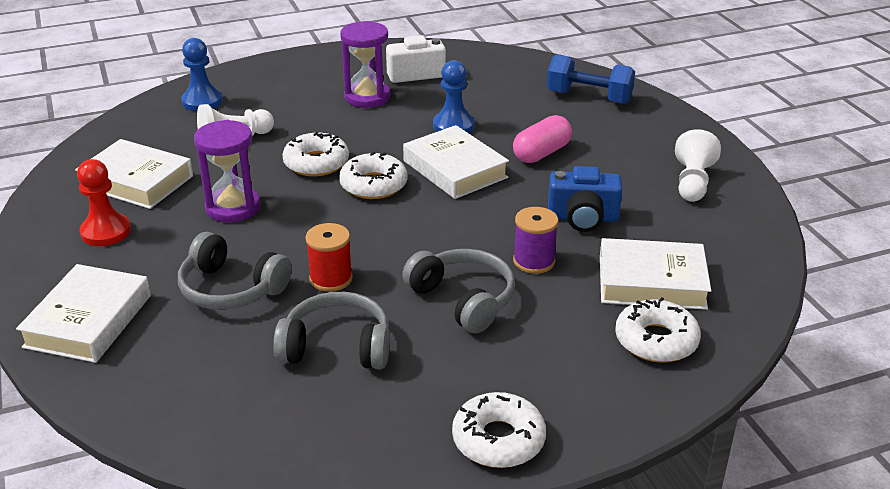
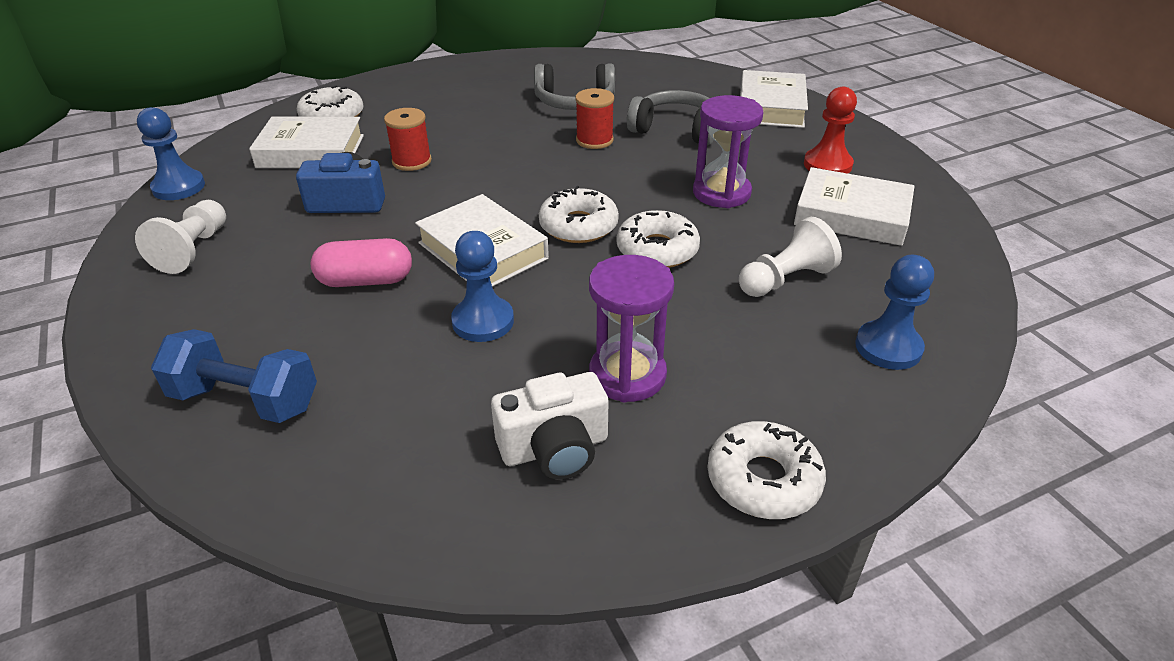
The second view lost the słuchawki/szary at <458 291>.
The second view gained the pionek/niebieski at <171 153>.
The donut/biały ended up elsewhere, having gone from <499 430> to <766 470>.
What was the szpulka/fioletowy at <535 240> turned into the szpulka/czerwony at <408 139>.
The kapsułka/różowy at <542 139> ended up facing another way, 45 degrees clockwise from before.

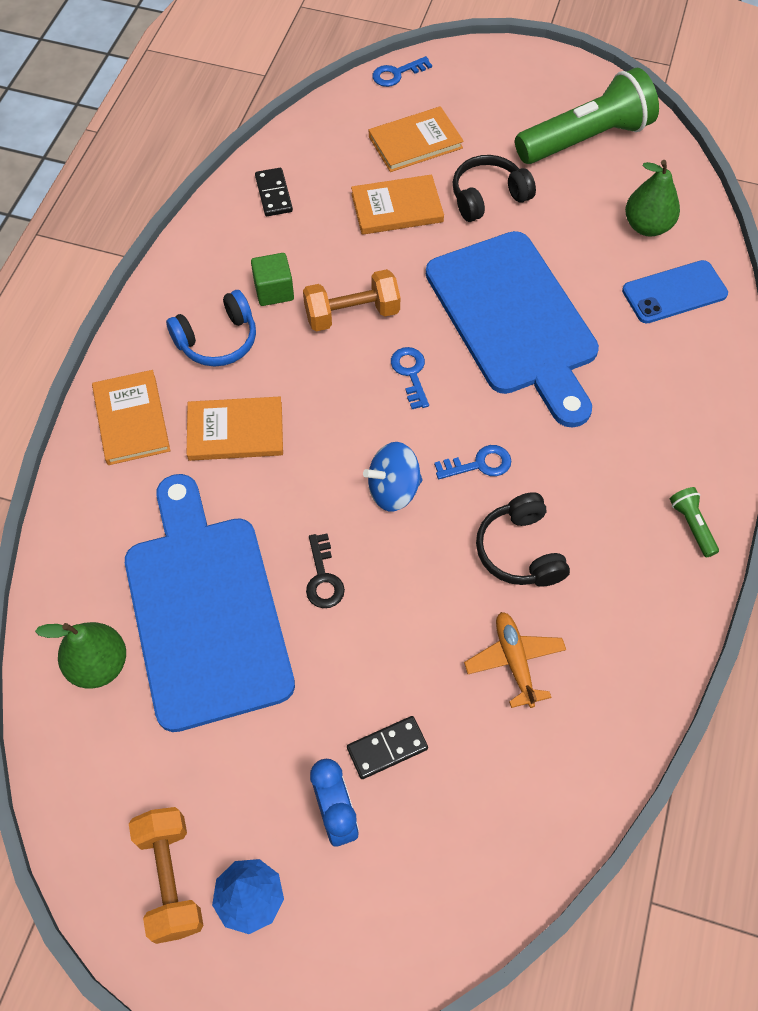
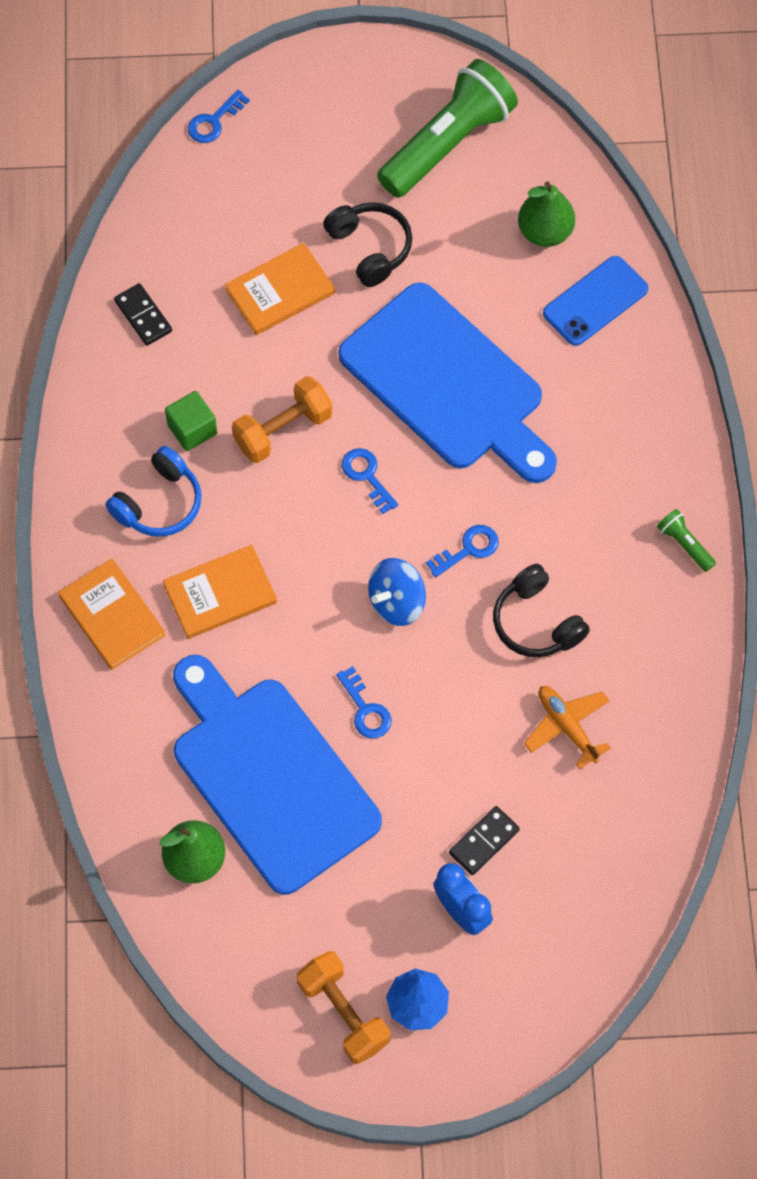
The second view lost the książka/pomarańczowy at <416 139>.
What was the klucz/czarny at <325 570> turned into the klucz/niebieski at <364 702>.
The słuchawki/czarny at <494 188> ended up facing another way, 105 degrees clockwise from before.

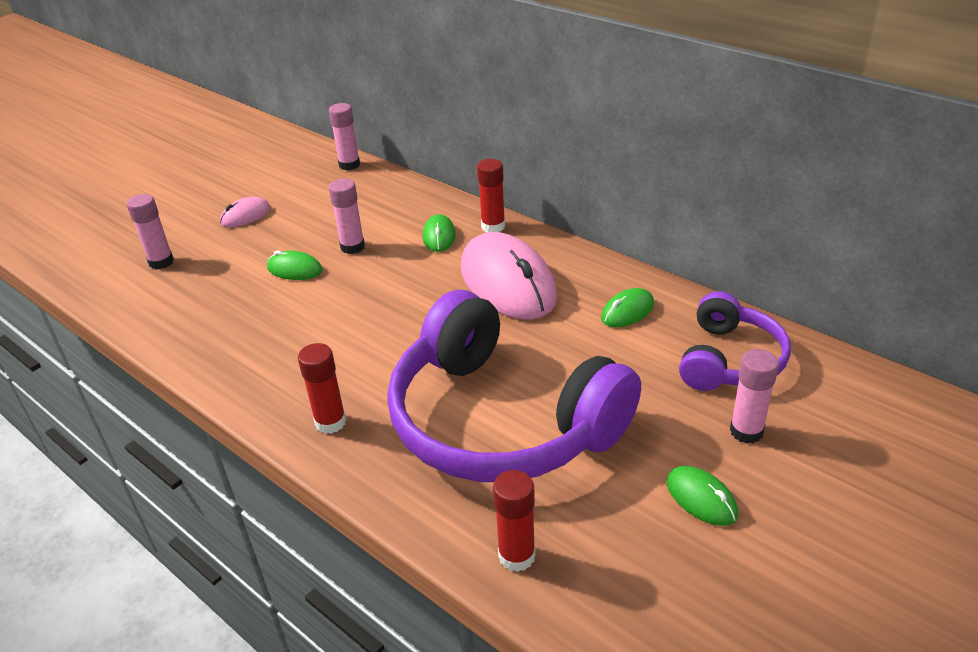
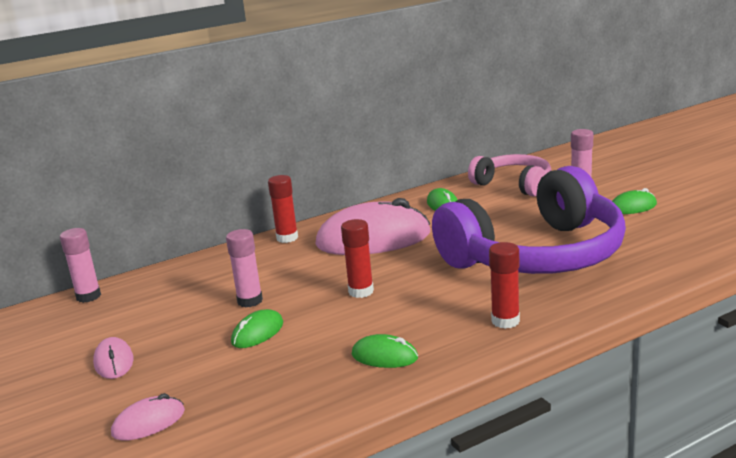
The myszka/zielony ended up elsewhere, having gone from <439 233> to <385 351>.
The klej w sztyfcie/czerwony ended up elsewhere, having gone from <514 521> to <357 258>.
Where the klej w sztyfcie/różowy stood at <150 231>, the myszka/różowy came to stand at <148 417>.
What was the słuchawki/fioletowy at <735 341> turned into the słuchawki/różowy at <510 175>.

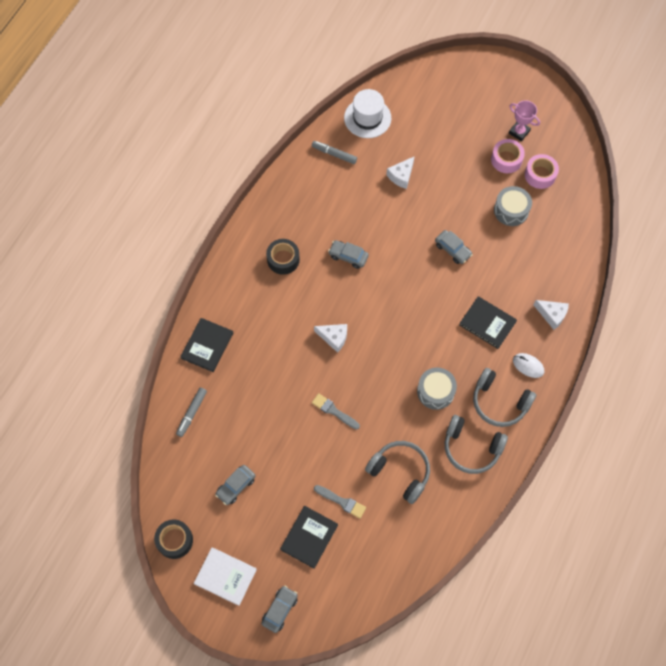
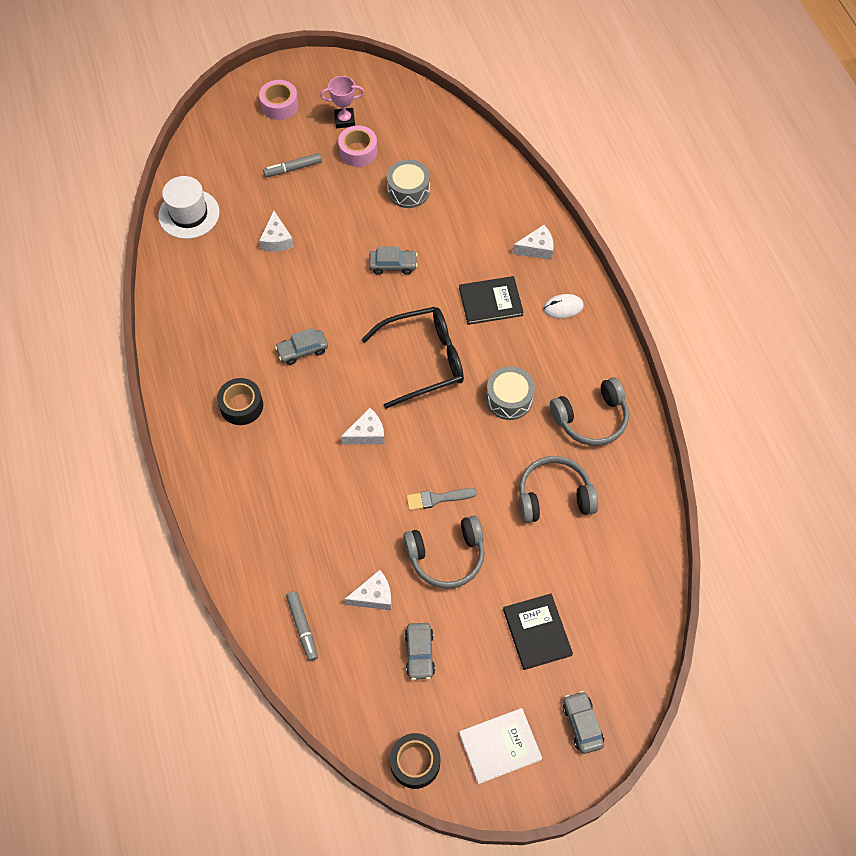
The second view lost the książka/czarny at <206 345>.
The second view lost the pędzel/szary at <340 501>.
The second view gained the ser/biały at <368 590>.
The second view gained the okulary/czarny at <412 358>.
The flamaster/szary ended up elsewhere, having gone from <334 152> to <292 165>.
The słuchawki/szary ended up elsewhere, having gone from <504 397> to <444 552>.
The taśma klejąca/różowy ended up elsewhere, having gone from <542 171> to <279 100>.

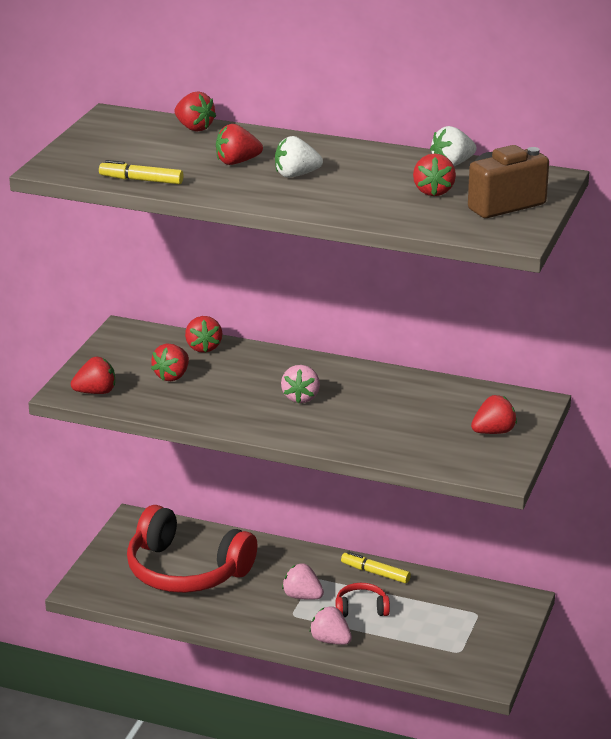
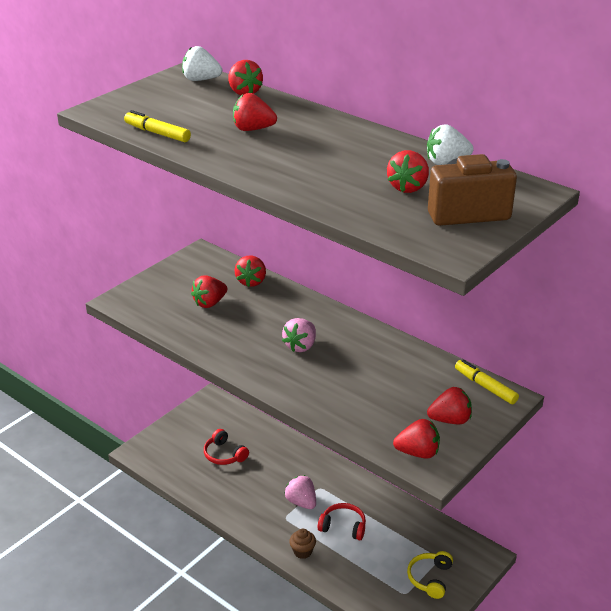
The second view gained the słuchawki/żółty at <430 575>.
The truskawka/czerwony ended up elsewhere, having gone from <93 375> to <416 439>.
The truskawka/biały ended up elsewhere, having gone from <299 157> to <202 63>.
The flamaster/żółty ended up elsewhere, having gone from <376 567> to <487 382>.
Where the truskawka/różowy stood at <331 625>, the muffinka/brązowy came to stand at <302 544>.
The size of the słuchawki/czerwony at <192 549> changed by a factor of 0.43.

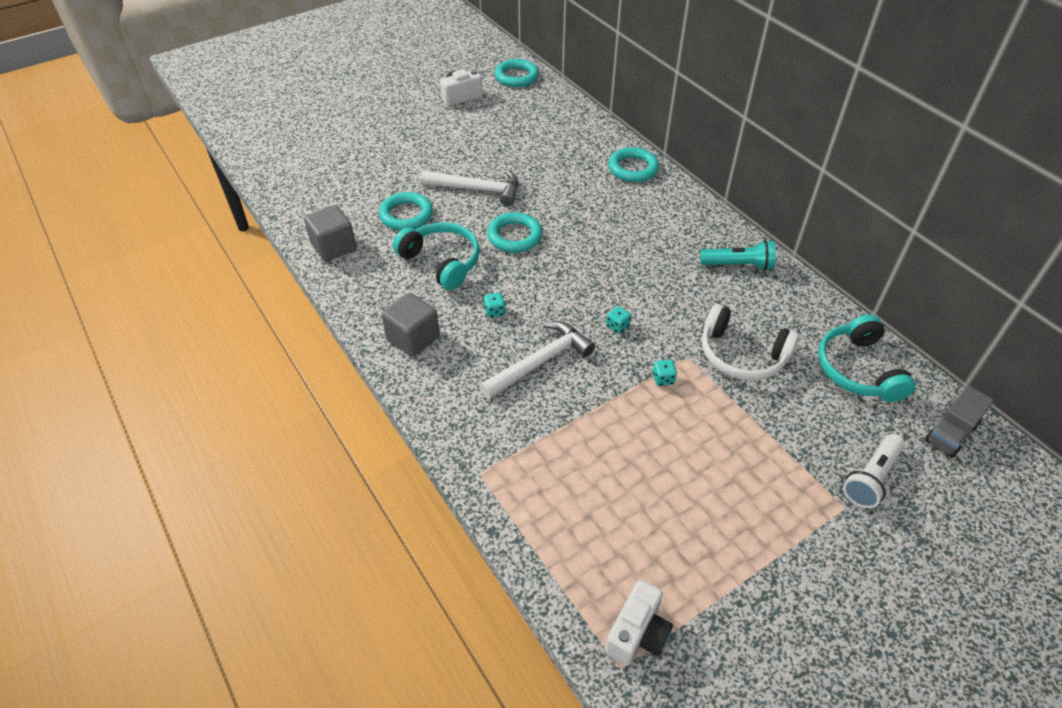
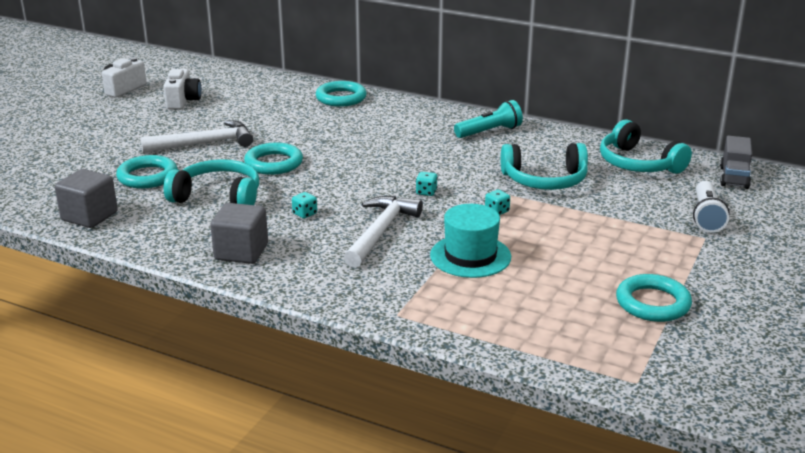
The second view gained the kapelusz/turkusowy at <470 241>.
The pierścień/turkusowy ended up elsewhere, having gone from <517 73> to <654 298>.
The aparat fotograficzny/biały ended up elsewhere, having gone from <639 623> to <182 89>.
What was the słuchawki/biały at <750 342> turned into the słuchawki/turkusowy at <544 166>.

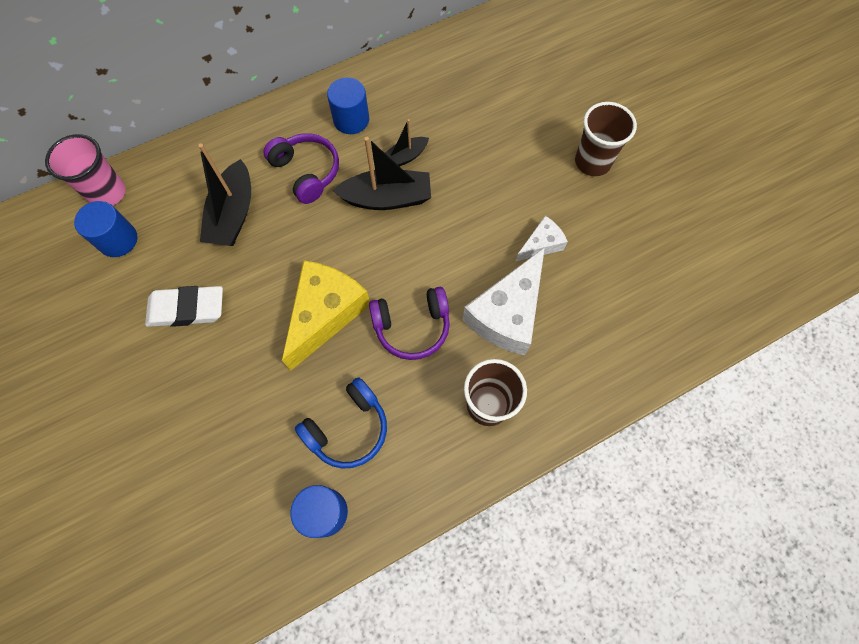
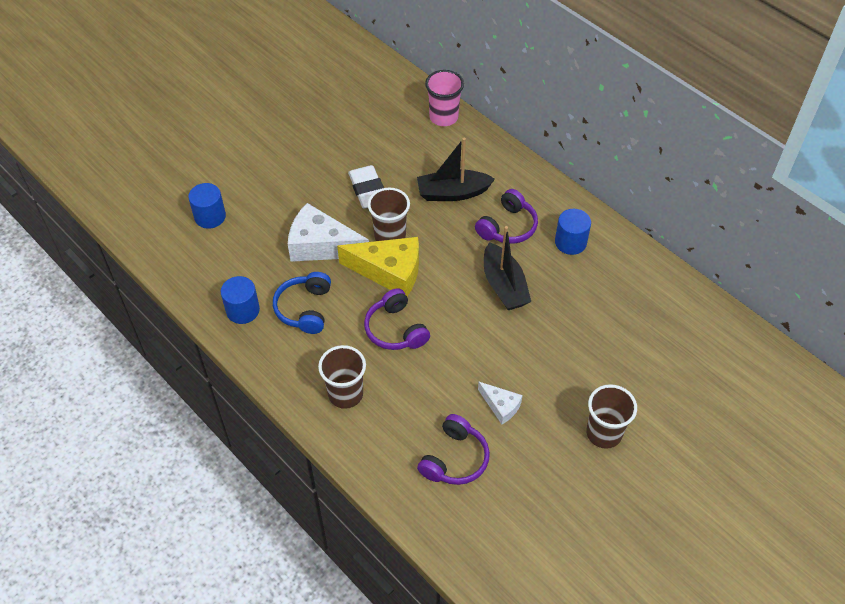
The second view lost the łódka/czarny at <407 142>.
The second view gained the szklanka/brązowy at <389 214>.
The second view gained the słuchawki/fioletowy at <453 449>.
The walec/niebieski ended up elsewhere, having gone from <105 229> to <207 206>.
The ser/biały ended up elsewhere, having gone from <503 301> to <328 232>.
The słuchawki/niebieski at <341 423> ended up facing another way, 60 degrees clockwise from before.

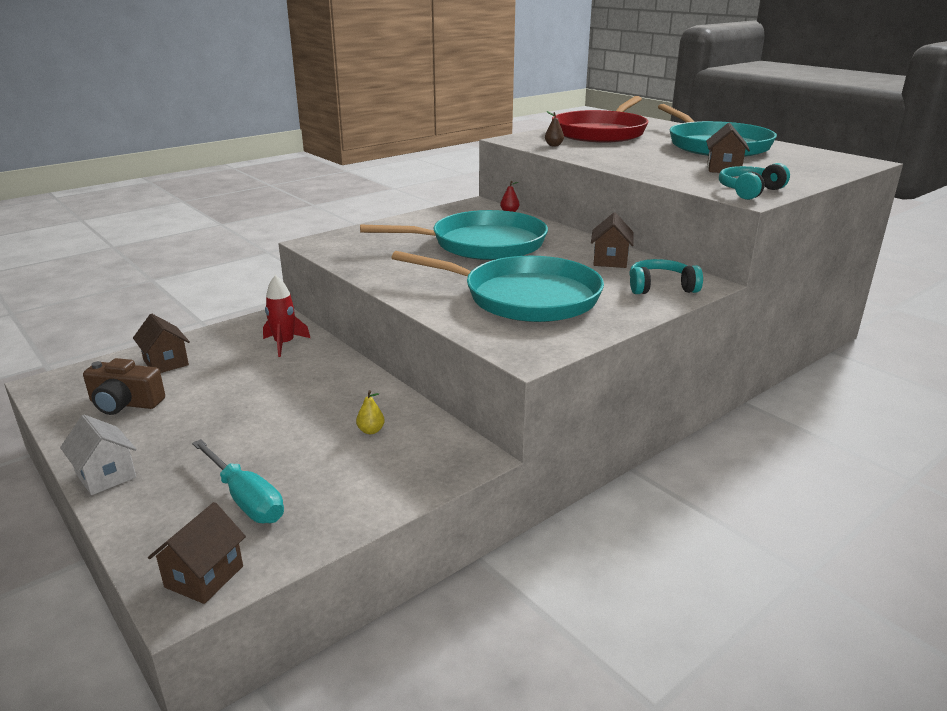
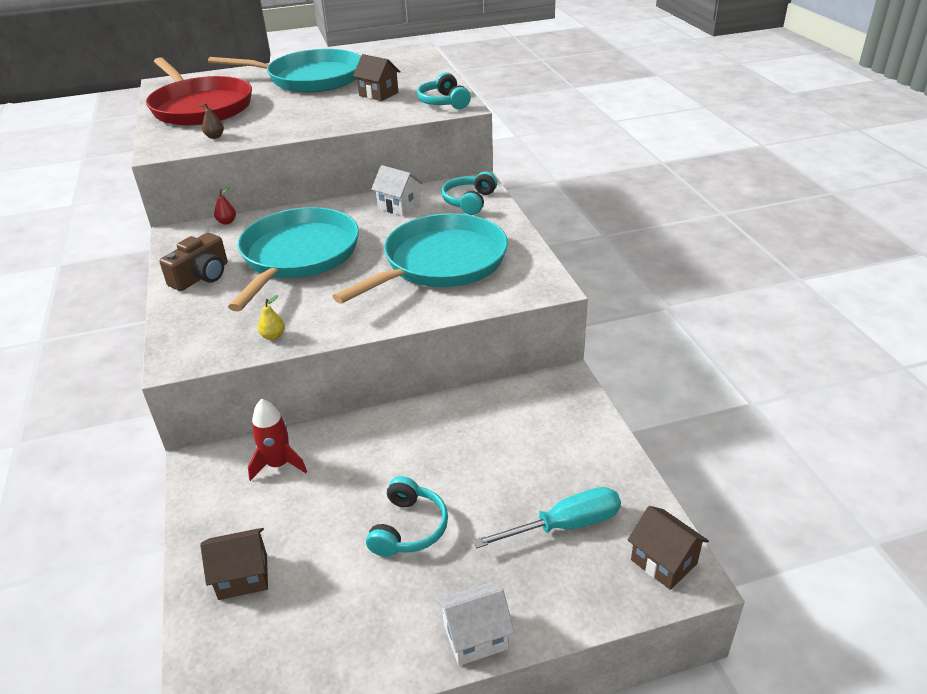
The second view gained the słuchawki/turkusowy at <407 516>.
The aparat fotograficzny/brązowy ended up elsewhere, having gone from <124 386> to <193 262>.
The gruszka/żółty ended up elsewhere, having gone from <370 412> to <271 317>.
What was the domek/brązowy at <612 240> turned into the domek/biały at <397 190>.

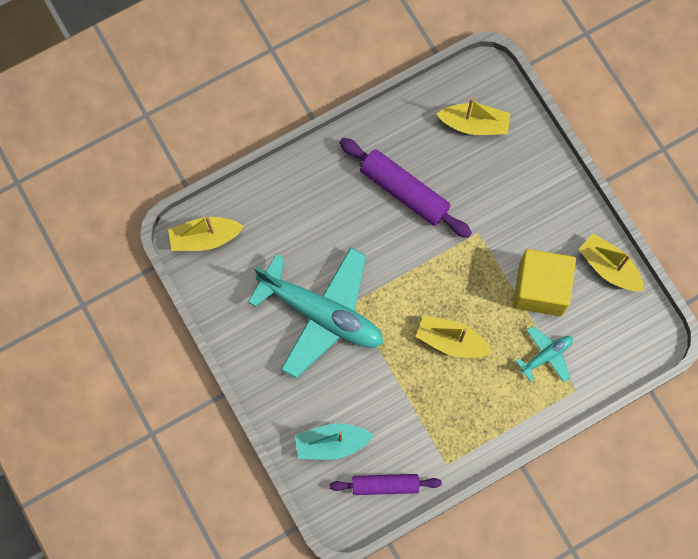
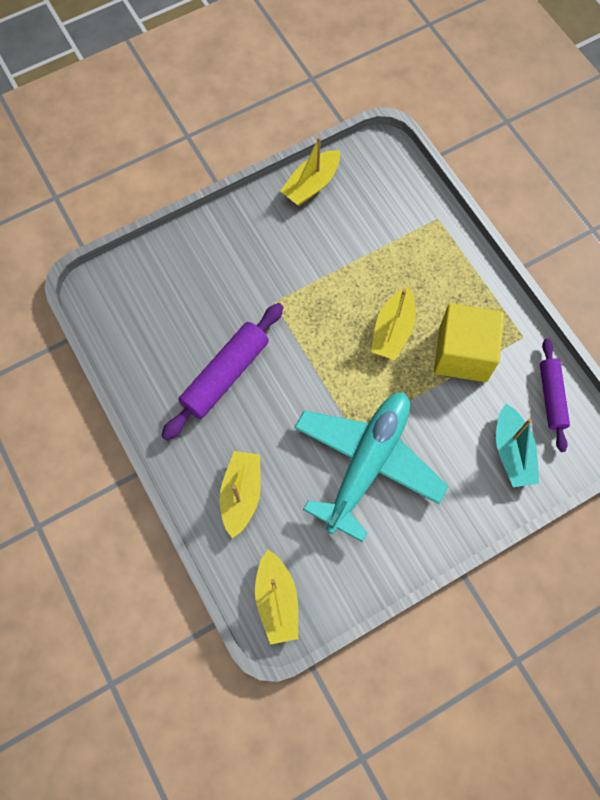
The second view lost the samolot/turkusowy at <544 354>.
The łódka/żółty ended up elsewhere, having gone from <473 116> to <240 494>.
The sześcian/żółty ended up elsewhere, having gone from <544 282> to <469 343>.

